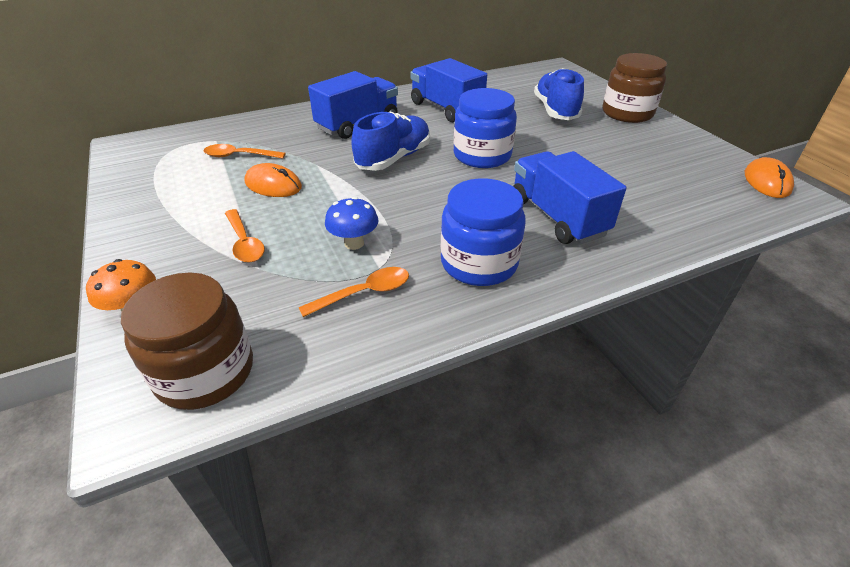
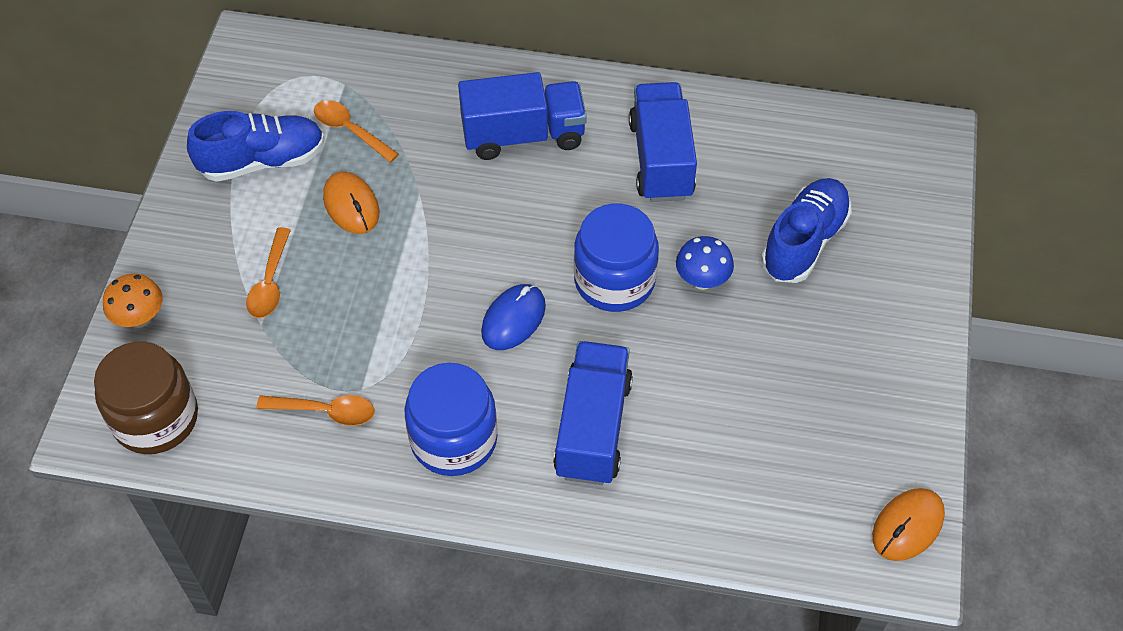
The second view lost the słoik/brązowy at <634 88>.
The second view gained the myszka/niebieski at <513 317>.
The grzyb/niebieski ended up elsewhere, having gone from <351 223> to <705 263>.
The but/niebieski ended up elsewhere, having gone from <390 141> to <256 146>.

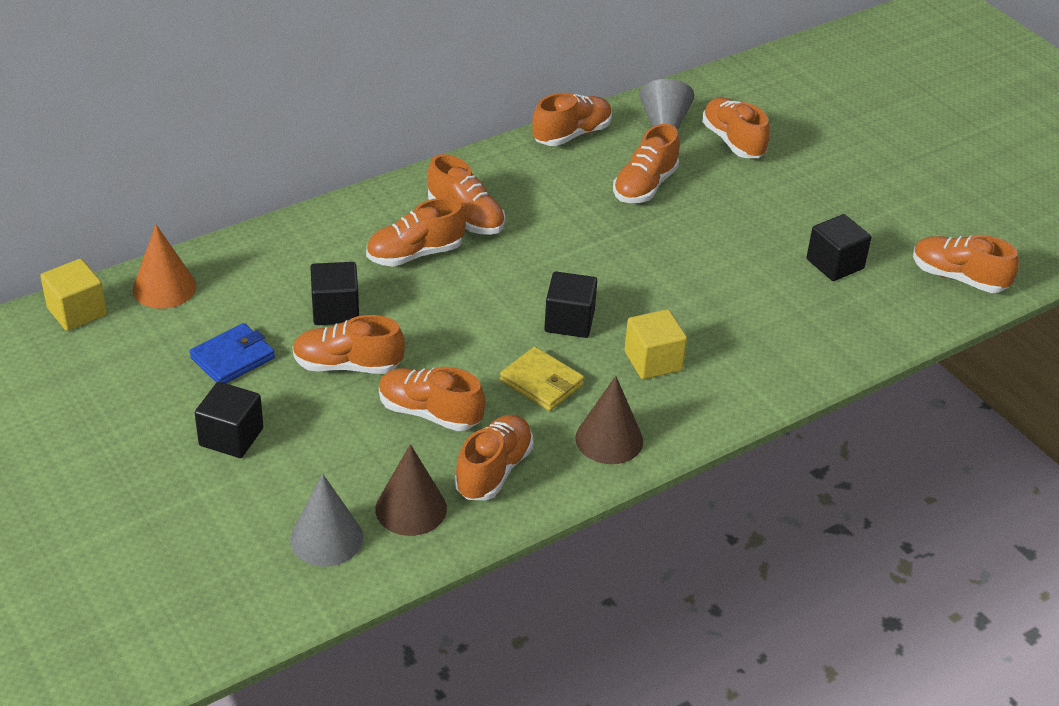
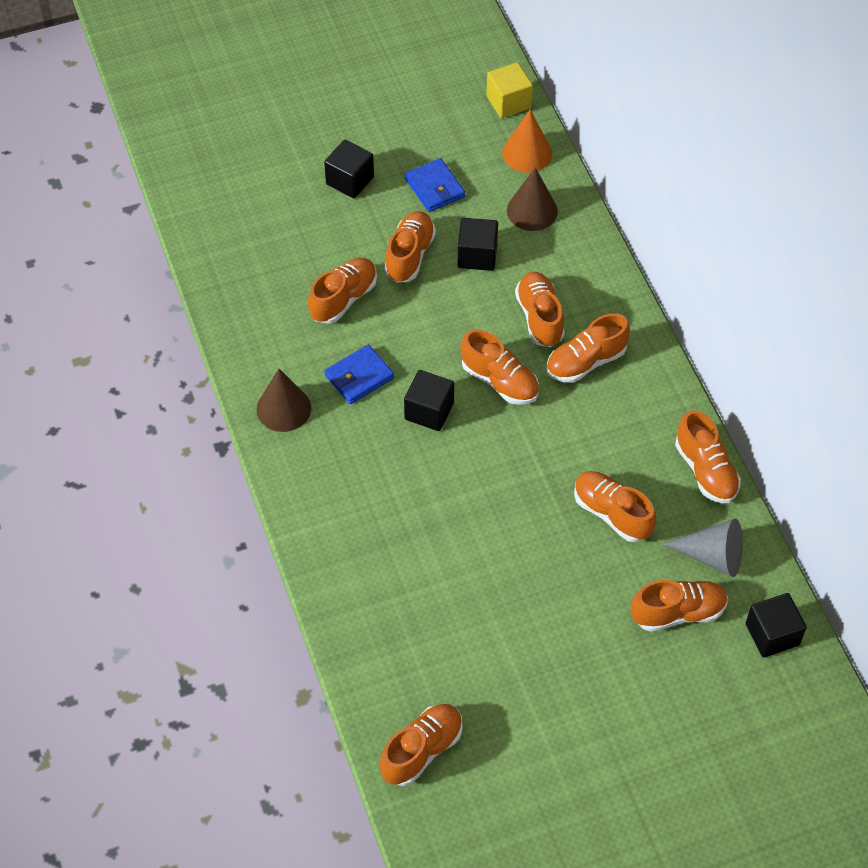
The second view lost the stożek/szary at <326 520>.
The second view lost the sześcian/żółty at <655 344>.
The stożek/brązowy ended up elsewhere, having gone from <411 490> to <532 199>.
The but/pomarańczowy ended up elsewhere, having gone from <493 457> to <500 367>.
The sześcian/czarny ended up elsewhere, having gone from <839 247> to <776 625>.
What was the portfel/żółty at <542 379> turned into the portfel/niebieski at <359 374>.

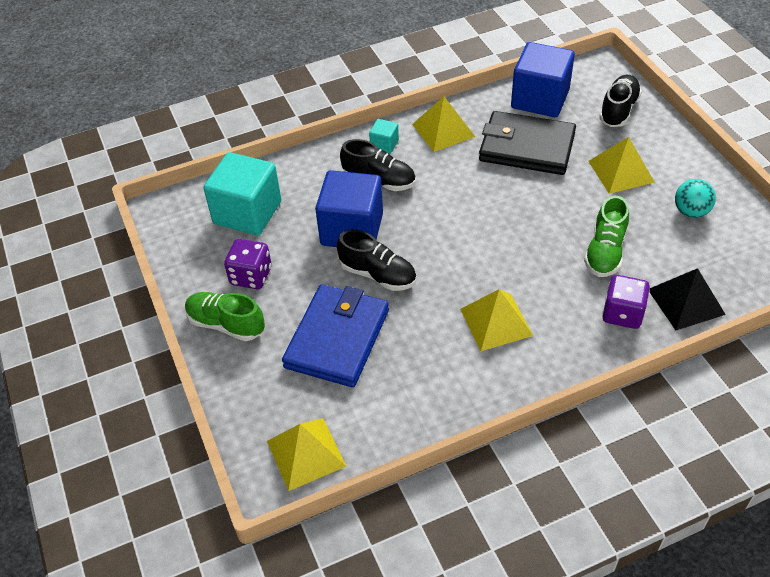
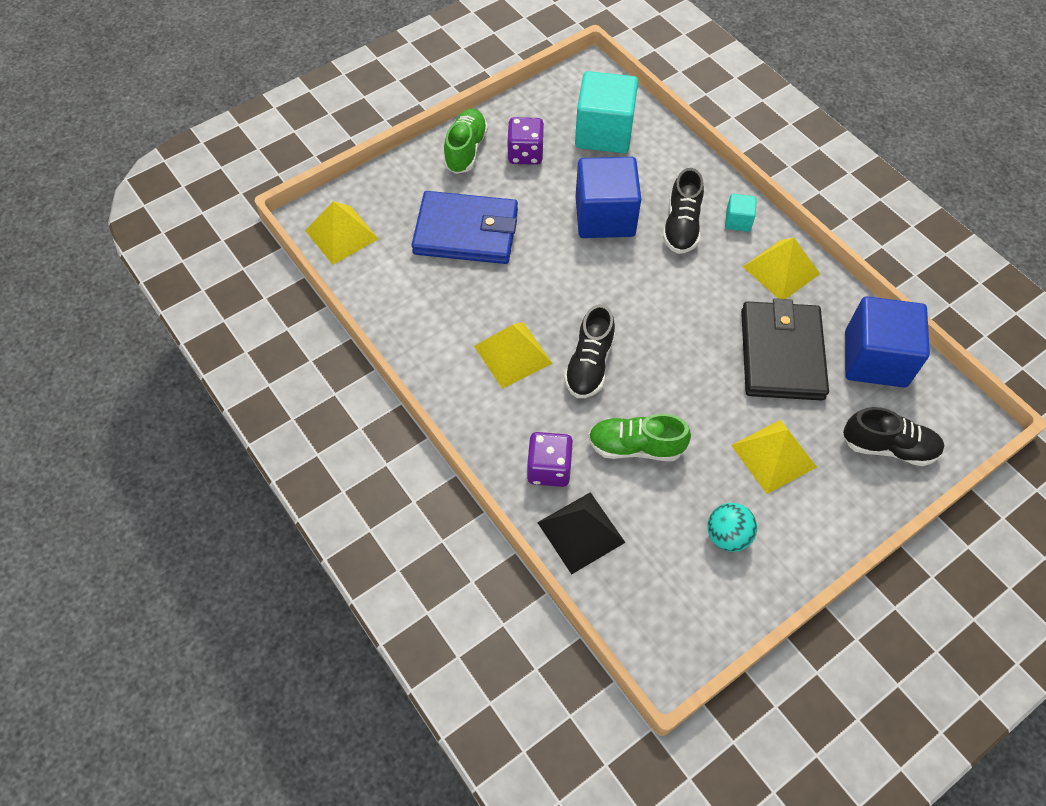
The but/czarny ended up elsewhere, having gone from <377 260> to <589 351>.

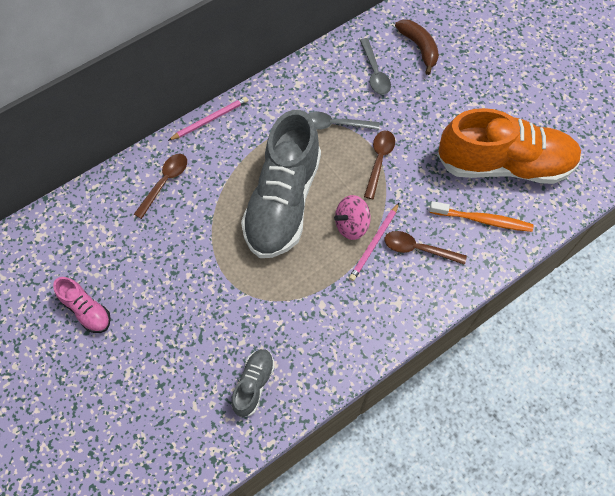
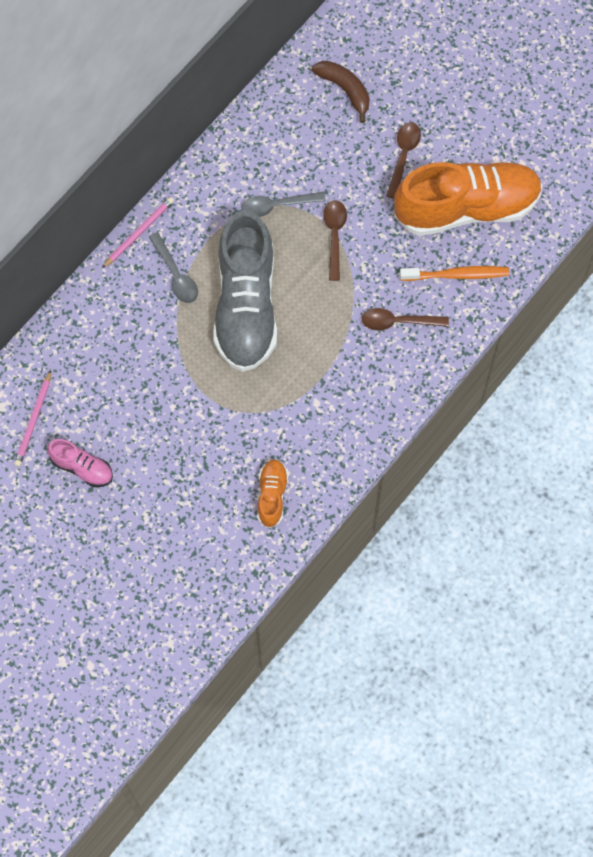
The second view lost the bączek/różowy at <352 217>.
The łyżka/brązowy ended up elsewhere, having gone from <160 186> to <403 160>.
The ołówek/różowy ended up elsewhere, having gone from <374 242> to <32 418>.
The łyżka/szary ended up elsewhere, having gone from <375 66> to <173 267>.
What was the but/szary at <253 383> turned into the but/pomarańczowy at <272 493>.

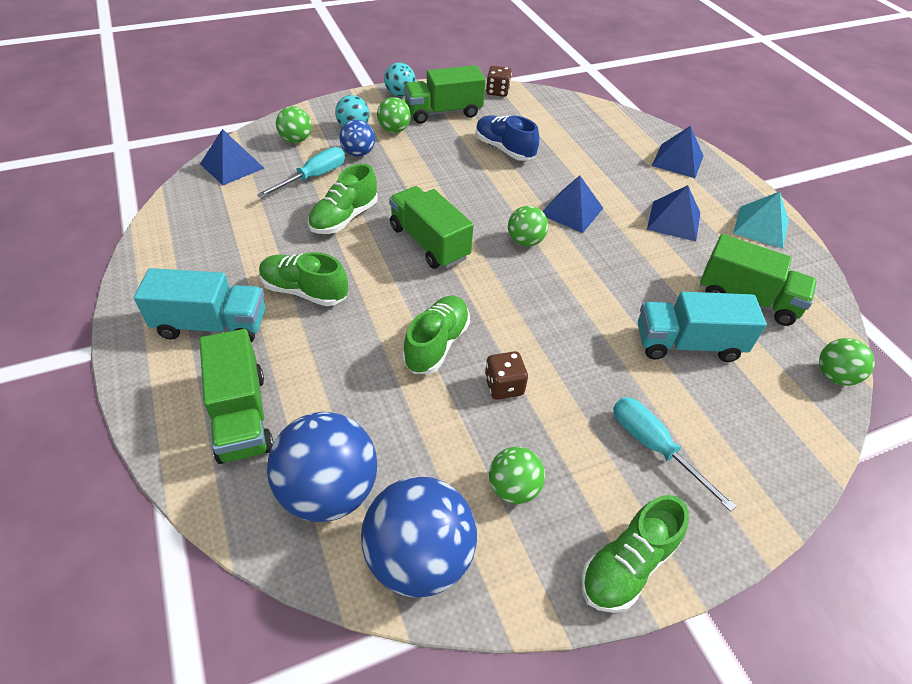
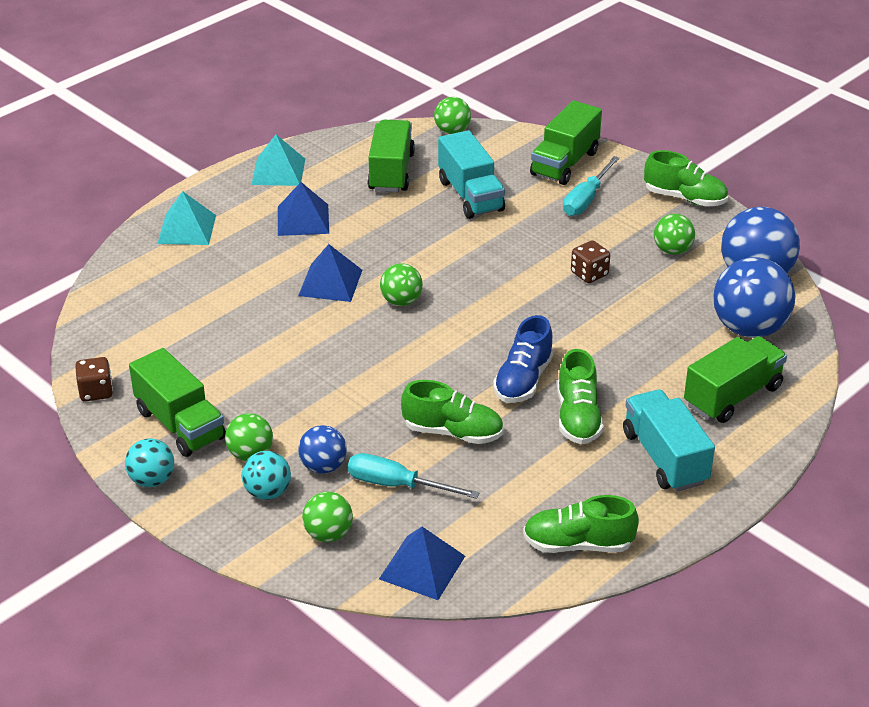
The ciężarówka/zielony ended up elsewhere, having gone from <431 227> to <566 142>.
The but/zielony ended up elsewhere, having gone from <436 334> to <581 524>.
The but/niebieski ended up elsewhere, having gone from <507 138> to <523 359>.
What was the piramida/niebieski at <677 152> turned into the piramida/turkusowy at <186 218>.

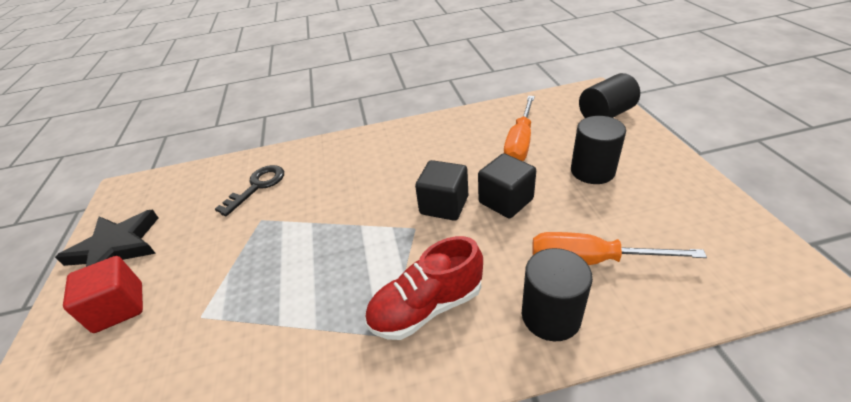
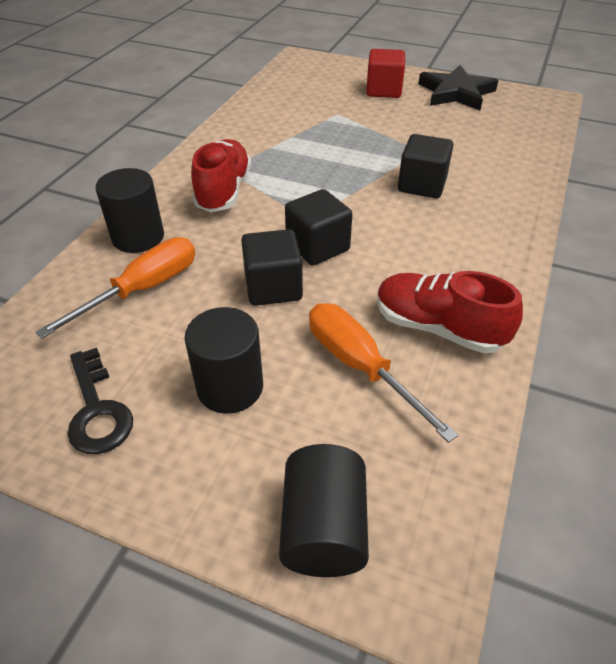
The second view gained the but/czerwony at <450 312>.
The second view gained the sześcian/czarny at <425 166>.
The klucz/czarny ended up elsewhere, having gone from <249 190> to <100 401>.

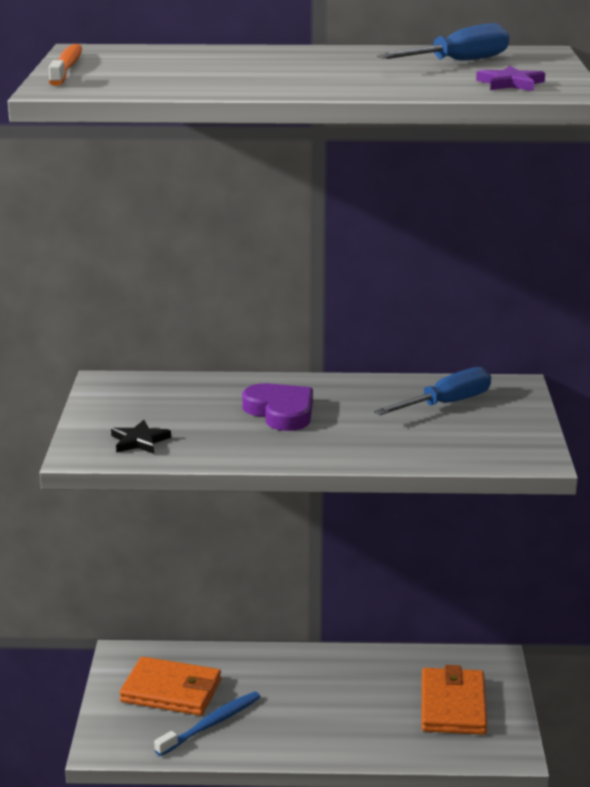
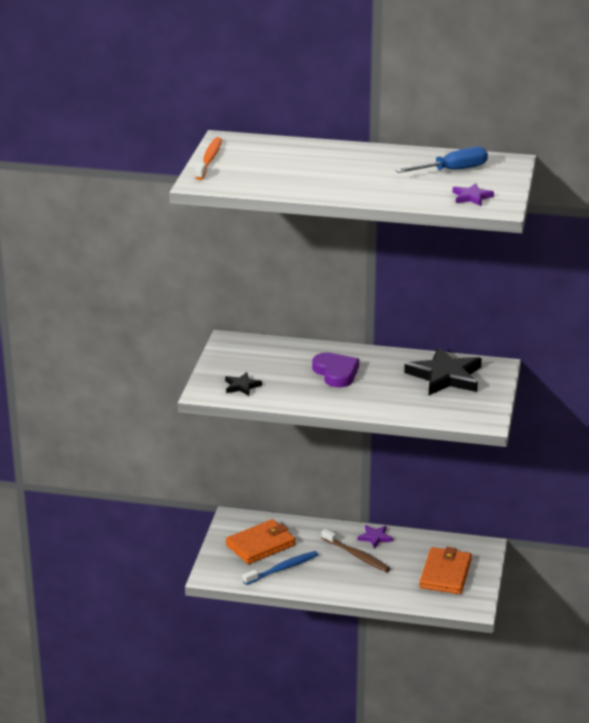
The second view gained the szczoteczka do zębów/brązowy at <356 550>.
The second view gained the gwiazda/fioletowy at <375 536>.
Where the śrubokręt/niebieski stood at <432 391>, the gwiazda/czarny came to stand at <443 371>.
The portfel/pomarańczowy at <170 686> ended up facing another way, 60 degrees counterclockwise from before.

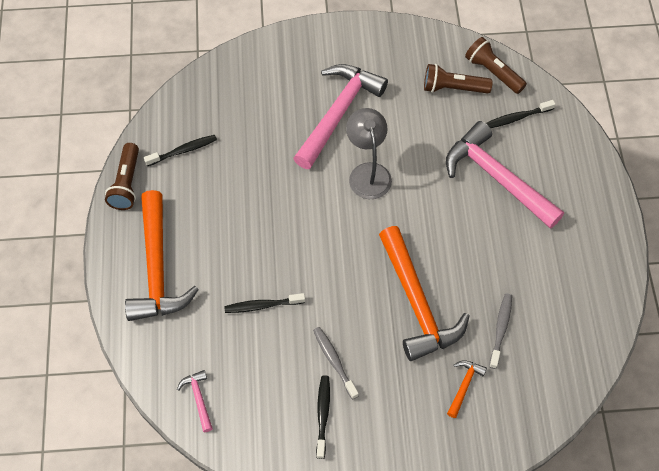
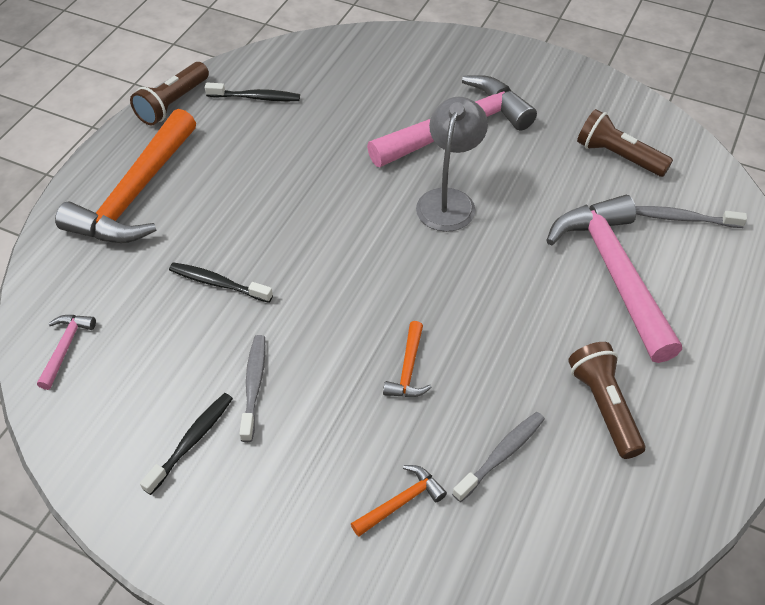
The latarka/brązowy ended up elsewhere, having gone from <496 65> to <606 400>.
What was the szczoteczka do zębów/czarny at <521 114> turned into the szczoteczka do zębów/szary at <691 217>.
The size of the młotek/pomarańczowy at <424 293> changed by a factor of 0.42.

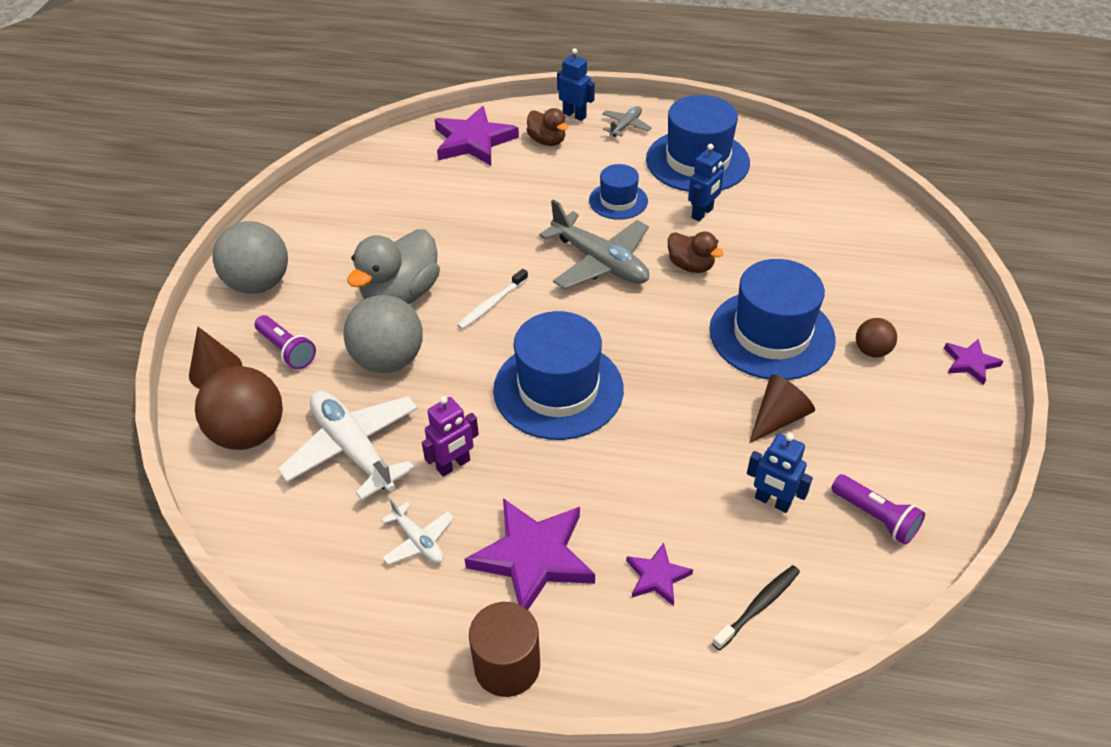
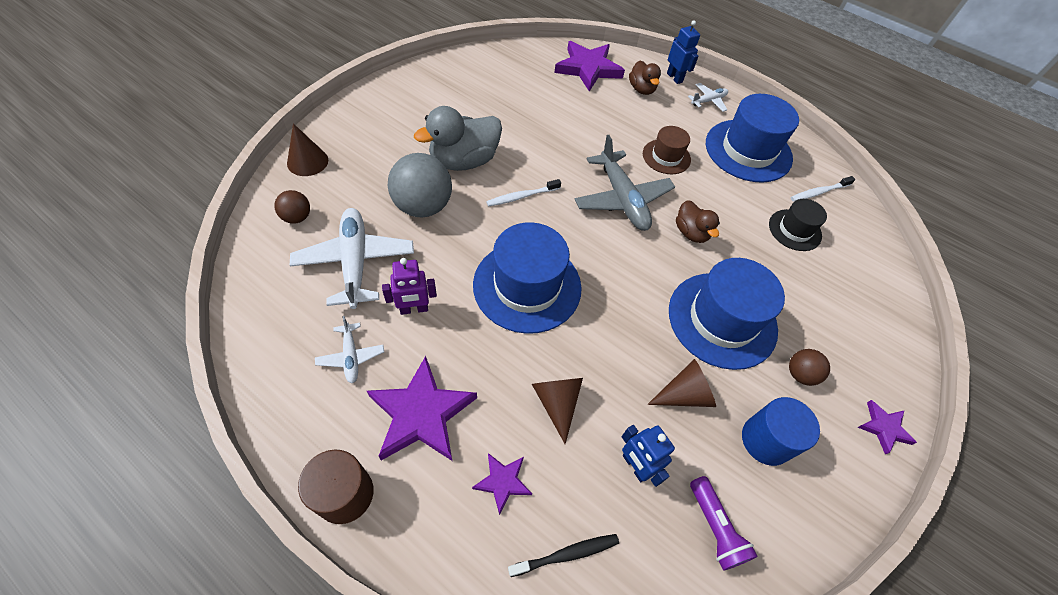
The second view lost the piłka/szary at <250 257>.
The second view lost the latarka/fioletowy at <285 342>.
The second view lost the robot/niebieski at <706 182>.
The second view gained the stożek/brązowy at <557 411>.
The second view gained the walec/niebieski at <781 431>.
The second view gained the kapelusz/czarny at <798 225>.
The second view gained the szczoteczka do zębów/biały at <823 189>.
What was the kapelusz/niebieski at <618 192> turned into the kapelusz/brązowy at <667 150>.
What was the samolot/szary at <627 121> turned into the samolot/biały at <708 97>.
The size of the piłka/brązowy at <239 408> changed by a factor of 0.51.

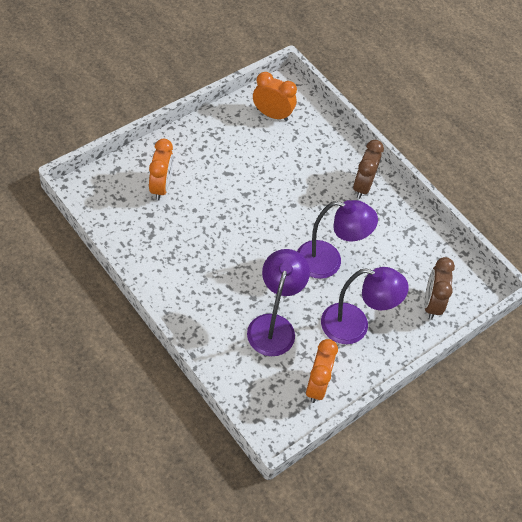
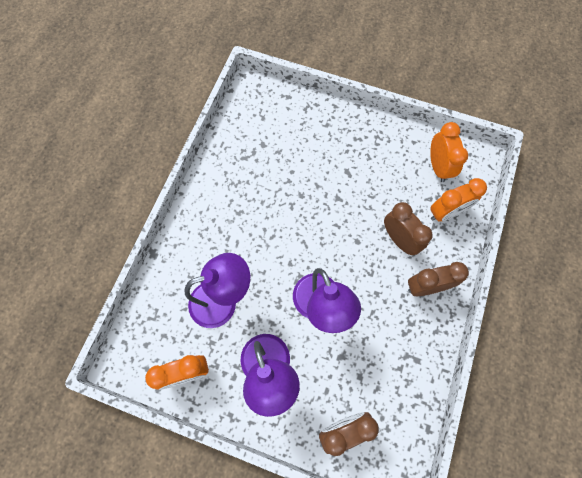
The second view gained the budzik/brązowy at <408 228>.
The budzik/pomarańczowy ended up elsewhere, having gone from <161 170> to <458 200>.

